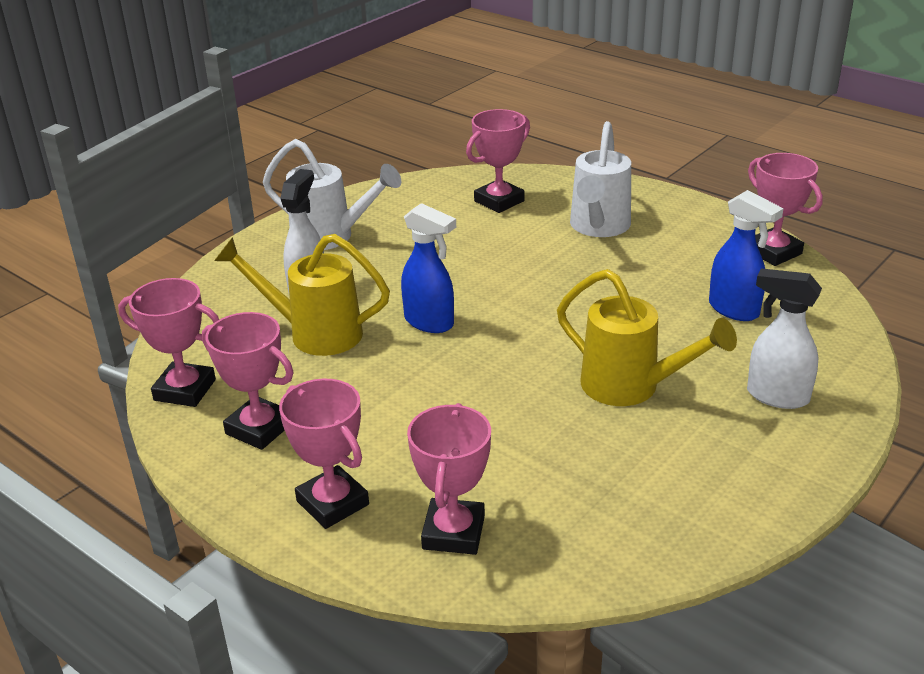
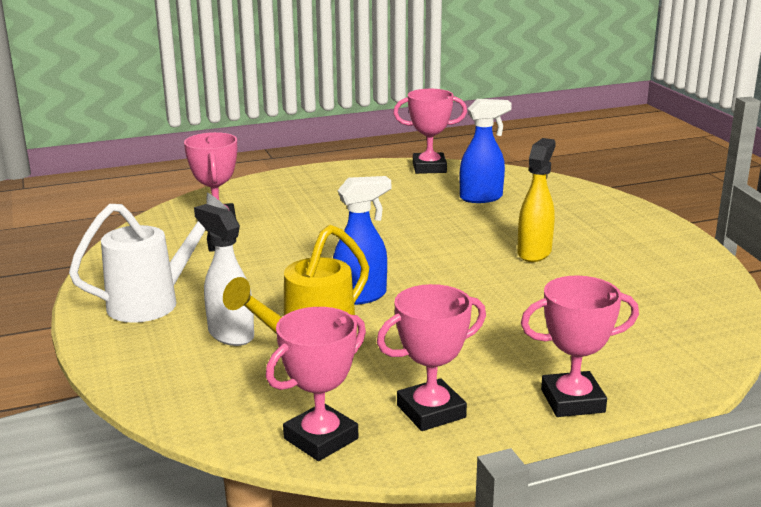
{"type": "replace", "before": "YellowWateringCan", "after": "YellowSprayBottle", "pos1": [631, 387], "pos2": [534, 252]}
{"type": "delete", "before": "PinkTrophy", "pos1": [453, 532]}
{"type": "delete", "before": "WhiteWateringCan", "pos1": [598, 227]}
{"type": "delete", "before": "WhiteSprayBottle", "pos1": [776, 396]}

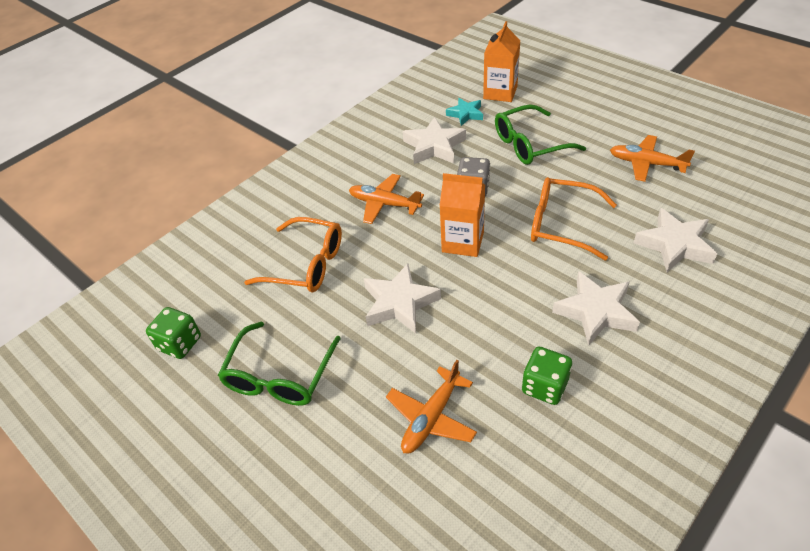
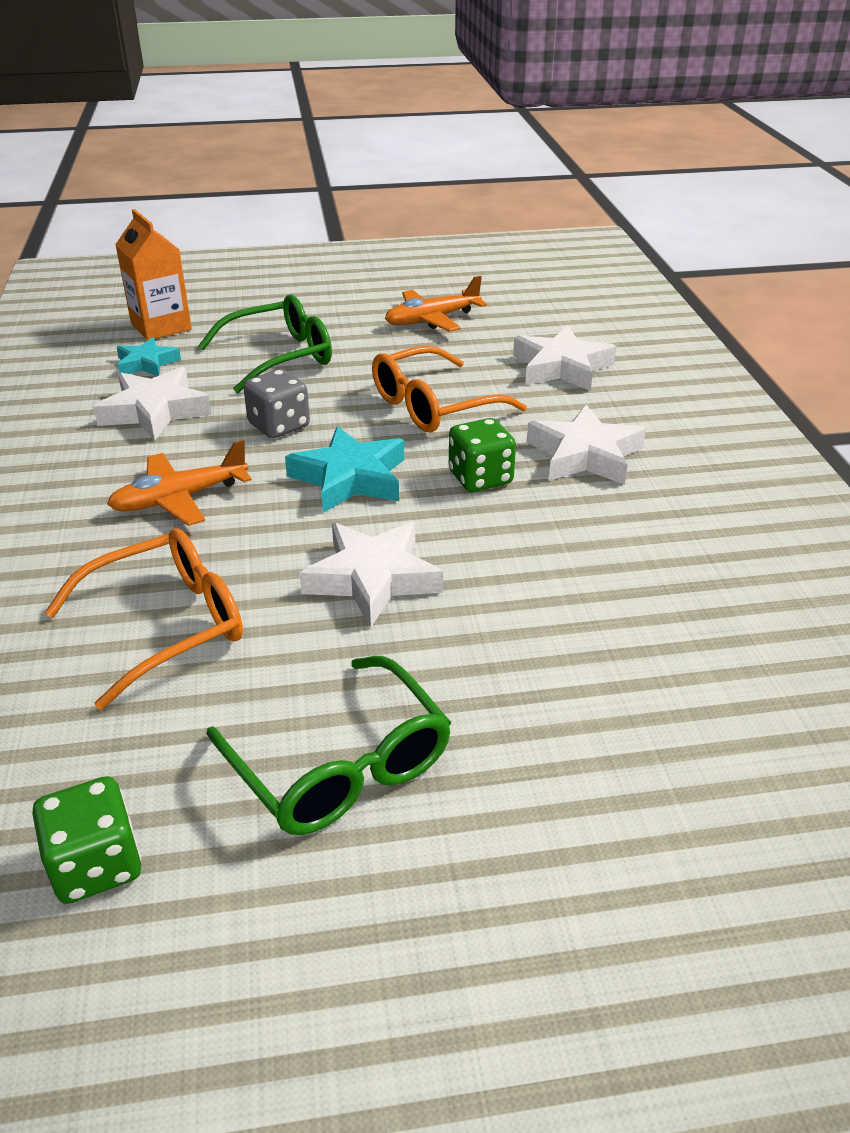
{"type": "rotate", "before": "GreenGlasses", "pos1": [529, 144], "pos2": [280, 357], "turn": -135}
{"type": "replace", "before": "OrangeCarton", "after": "TurquoiseStar", "pos1": [463, 242], "pos2": [350, 478]}
{"type": "move", "before": "GreenDice", "pos1": [544, 386], "pos2": [480, 478]}
{"type": "delete", "before": "OrangePlane", "pos1": [431, 418]}

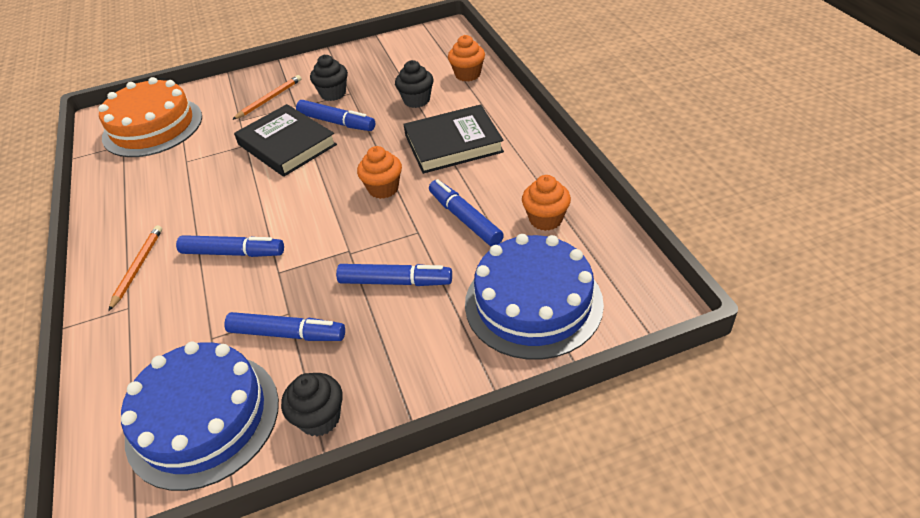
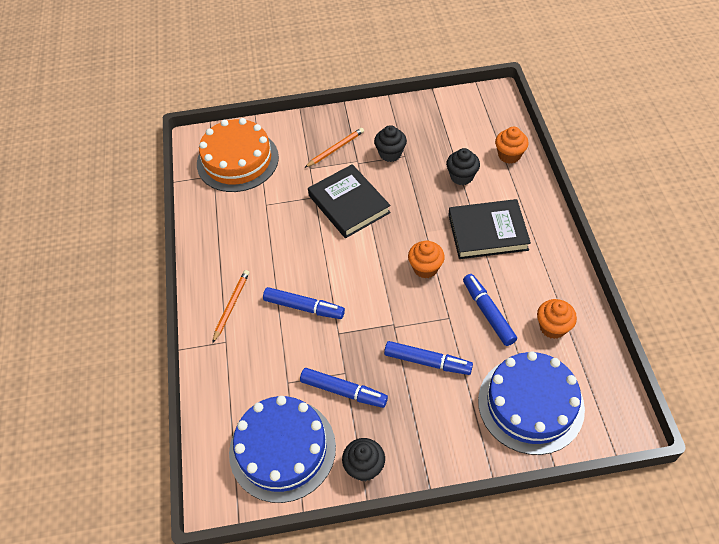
{"type": "delete", "before": "BlueMarker", "pos1": [336, 122]}

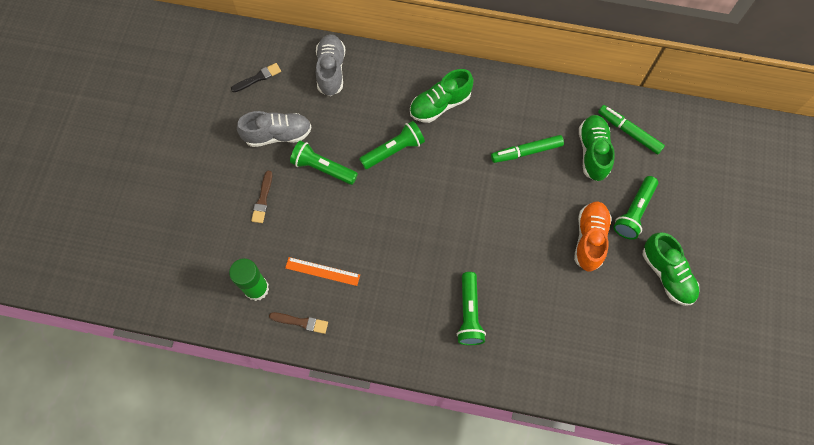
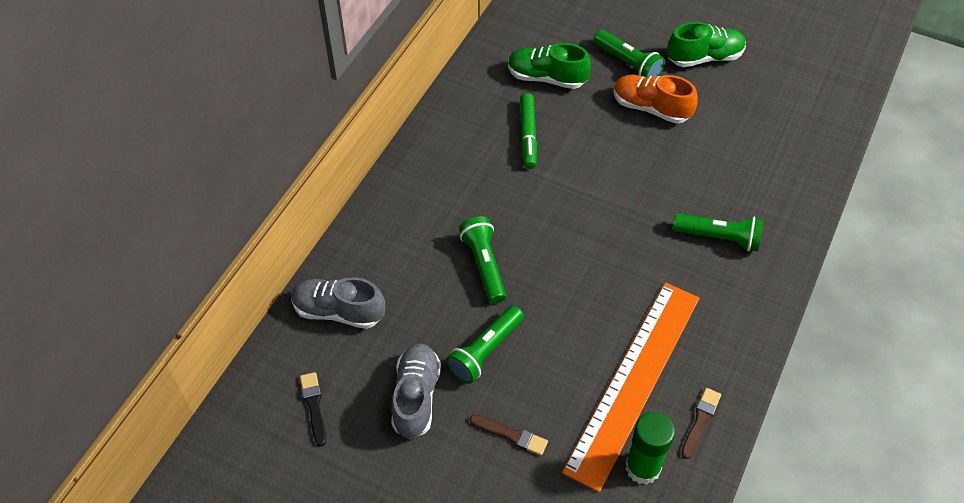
{"type": "resize", "before": "OrangeRuler", "pos1": [322, 271], "pos2": [634, 381], "scale": 2.41}
{"type": "delete", "before": "GreenShoe", "pos1": [440, 104]}
{"type": "delete", "before": "GreenMarker", "pos1": [629, 132]}

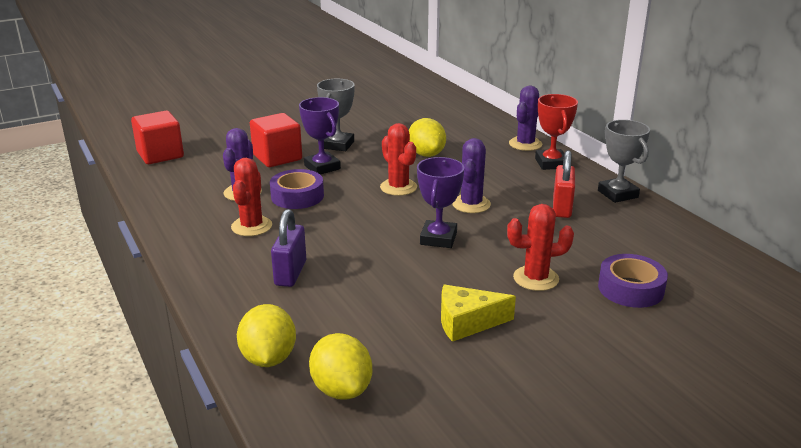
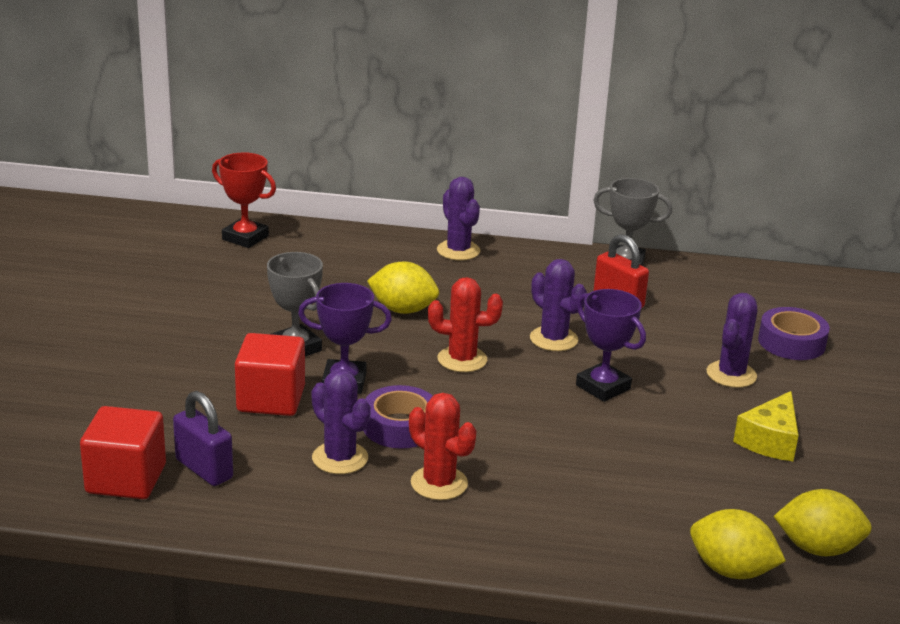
{"type": "move", "before": "PurplePadlock", "pos1": [290, 273], "pos2": [204, 469]}
{"type": "move", "before": "RedTrophy", "pos1": [551, 163], "pos2": [245, 238]}
{"type": "recolor", "before": "RedCactus", "after": "PurpleCactus", "pos1": [536, 278], "pos2": [731, 375]}

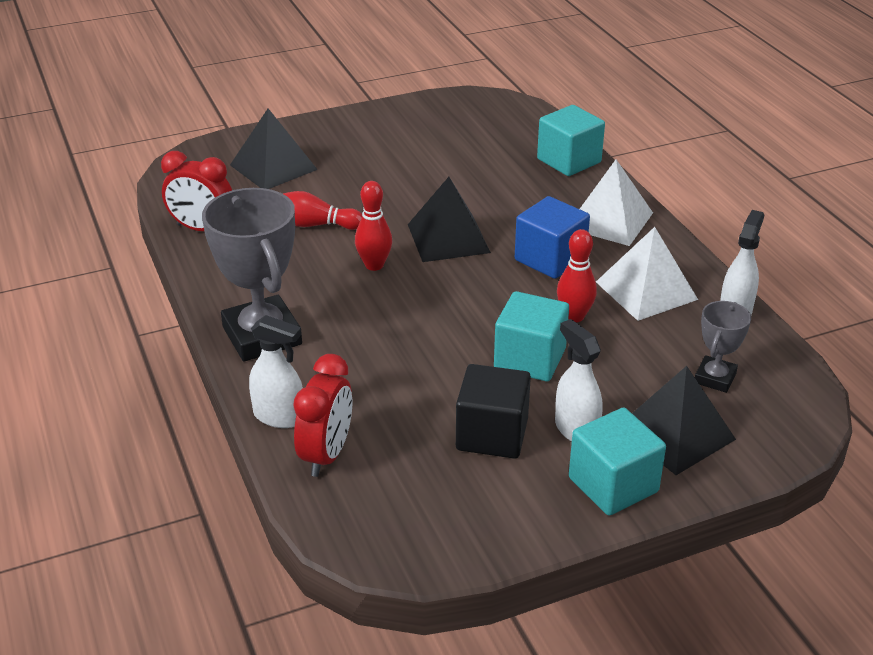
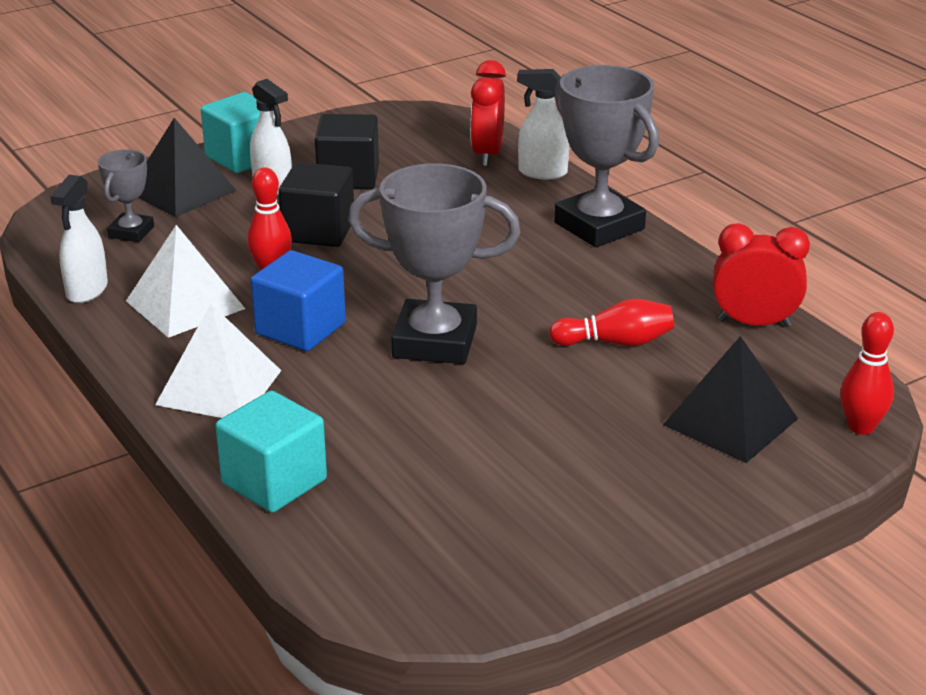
{"type": "recolor", "before": "TurquoiseCube", "after": "BlackCube", "pos1": [530, 359], "pos2": [318, 231]}
{"type": "replace", "before": "BlackPyramid", "after": "GreyTrophy", "pos1": [448, 238], "pos2": [435, 342]}
{"type": "move", "before": "RedBowlingPin", "pos1": [374, 265], "pos2": [861, 427]}

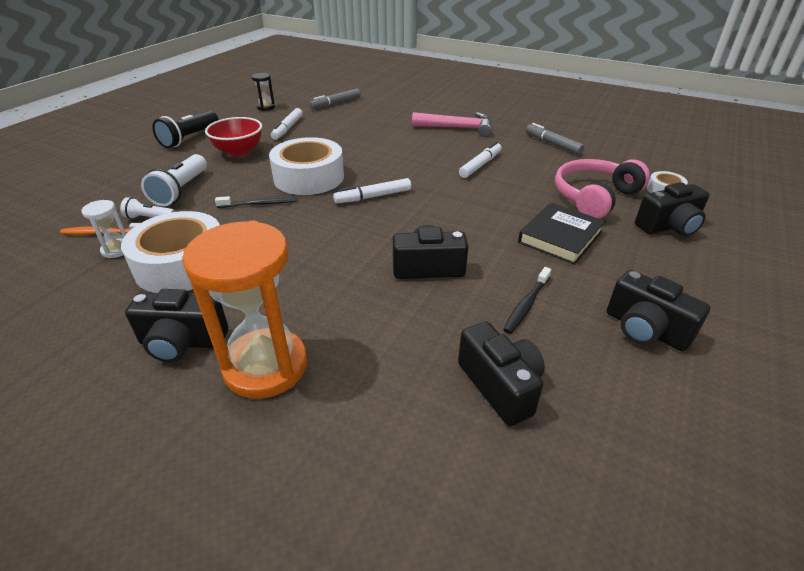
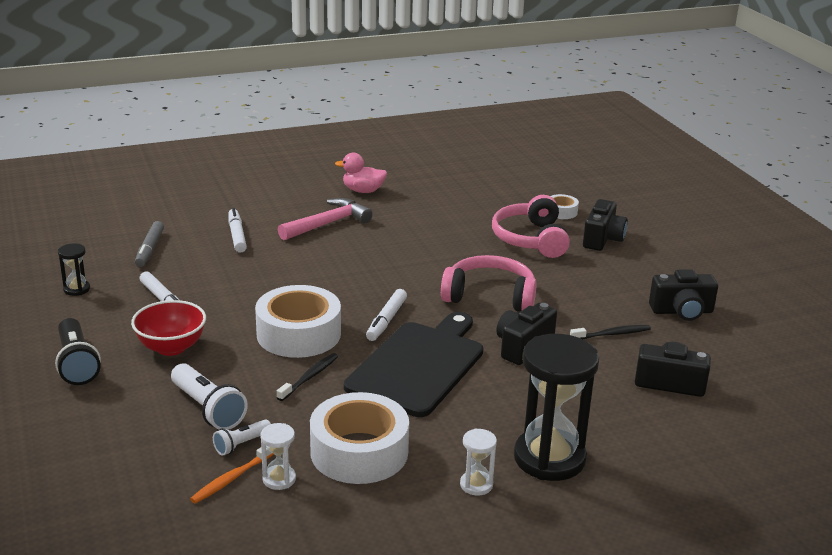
{"type": "move", "before": "WhiteMarker", "pos1": [480, 165], "pos2": [237, 235]}
{"type": "insert", "after": "PinkDuck", "pos2": [363, 191]}
{"type": "insert", "after": "BlackCuttingBoard", "pos2": [418, 365]}
{"type": "insert", "after": "PinkHeadphones", "pos2": [490, 296]}
{"type": "replace", "before": "BlackCamera", "after": "WhiteHourglass", "pos1": [182, 342], "pos2": [476, 485]}
{"type": "recolor", "before": "OrangeHourglass", "after": "BlackHourglass", "pos1": [265, 366], "pos2": [549, 458]}
{"type": "rotate", "before": "BlackToothbrush", "pos1": [526, 305], "pos2": [612, 334], "turn": -90}
{"type": "delete", "before": "BlackBook", "pos1": [560, 237]}
{"type": "delete", "before": "GreyMarker", "pos1": [552, 144]}

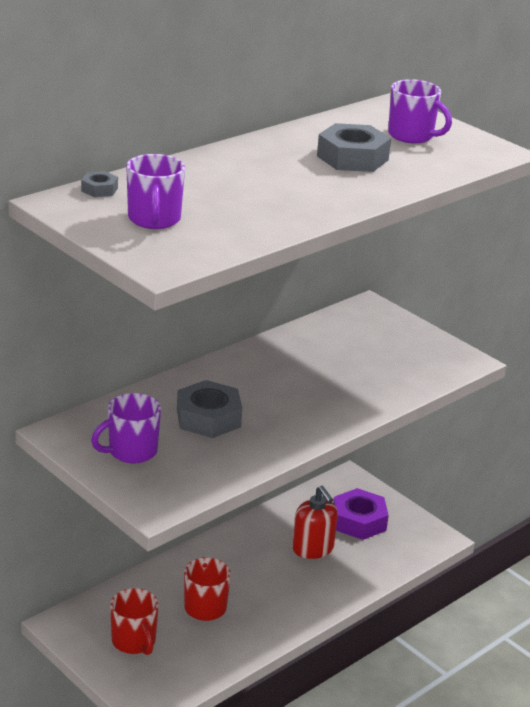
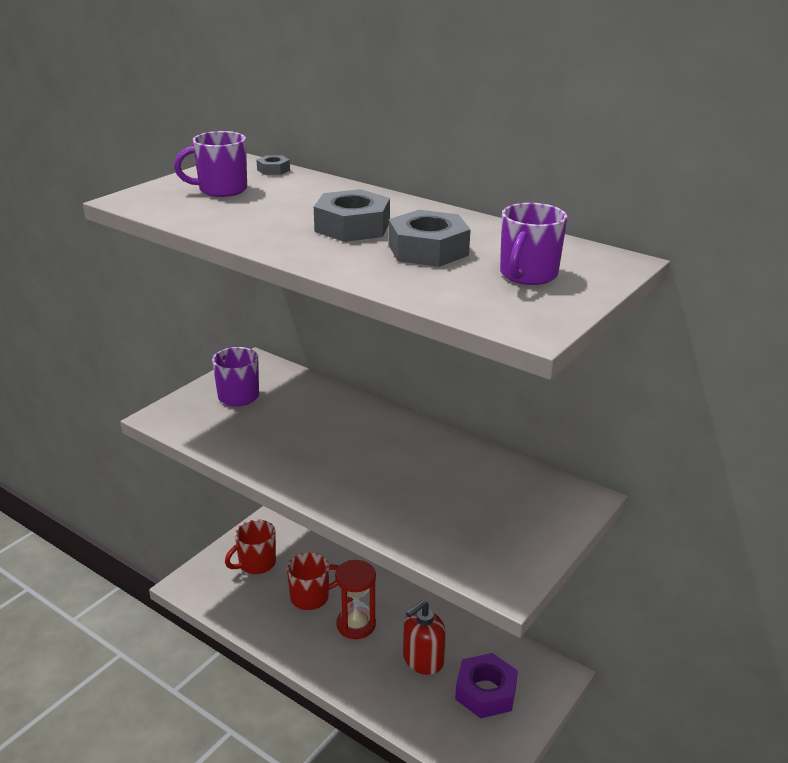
{"type": "move", "before": "GreyNut", "pos1": [208, 418], "pos2": [352, 227]}
{"type": "insert", "after": "RedHourglass", "pos2": [356, 625]}

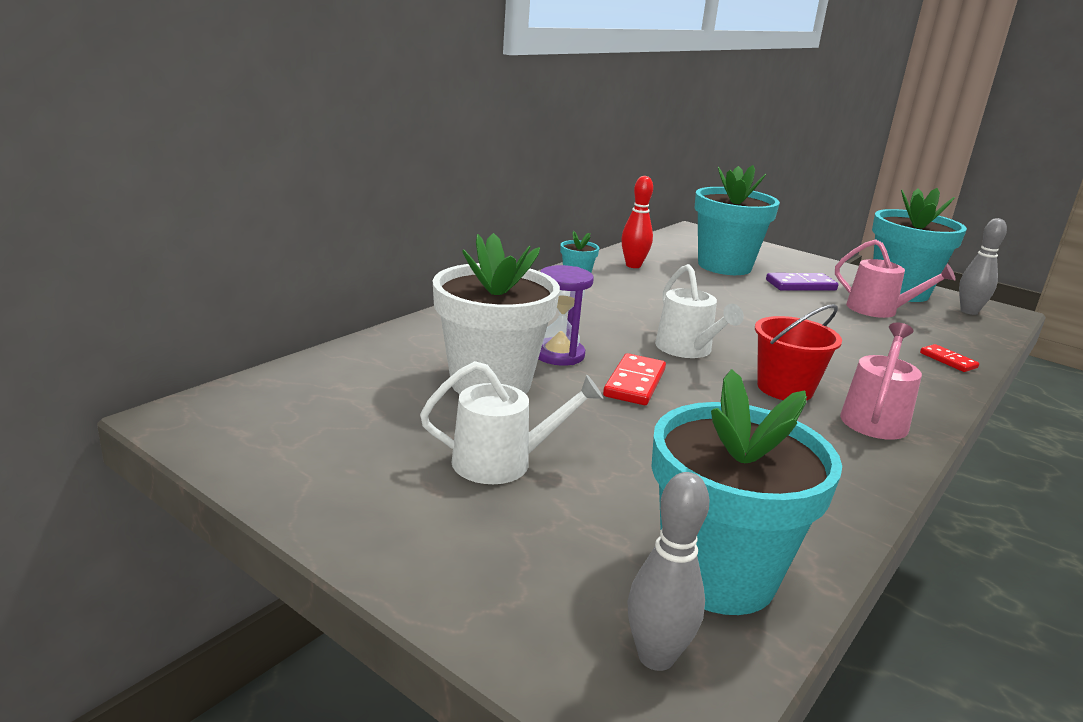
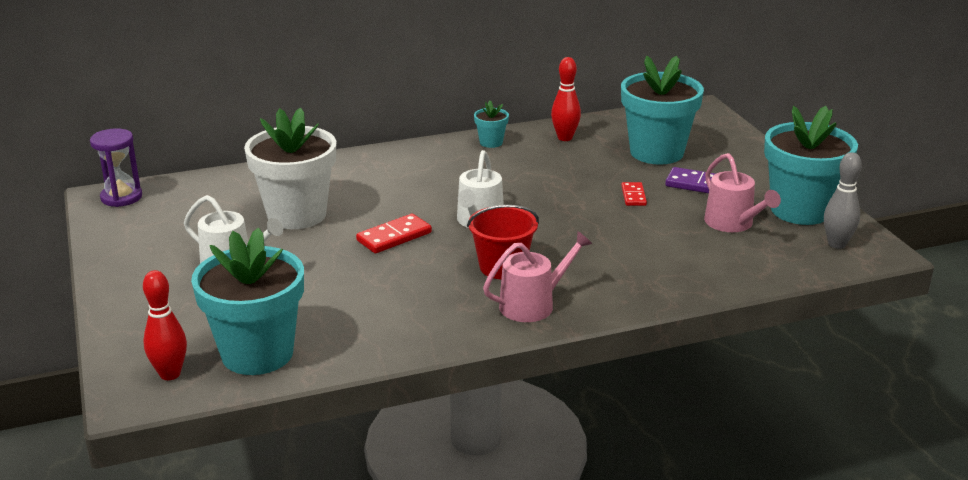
{"type": "move", "before": "PurpleHourglass", "pos1": [558, 354], "pos2": [121, 197]}
{"type": "recolor", "before": "GreyBowlingPin", "after": "RedBowlingPin", "pos1": [656, 657], "pos2": [170, 374]}
{"type": "move", "before": "RedDomino", "pos1": [948, 360], "pos2": [633, 196]}

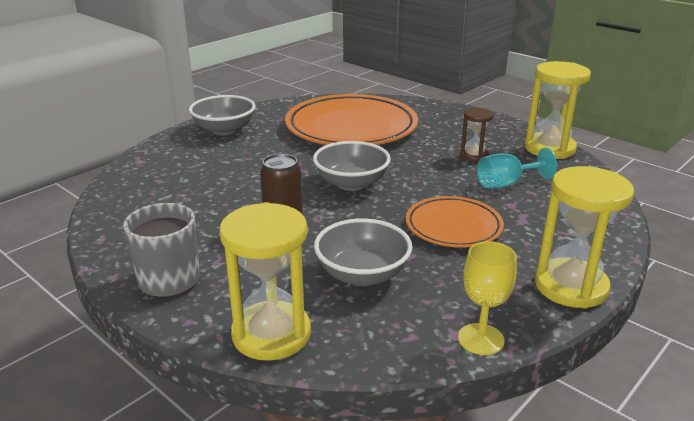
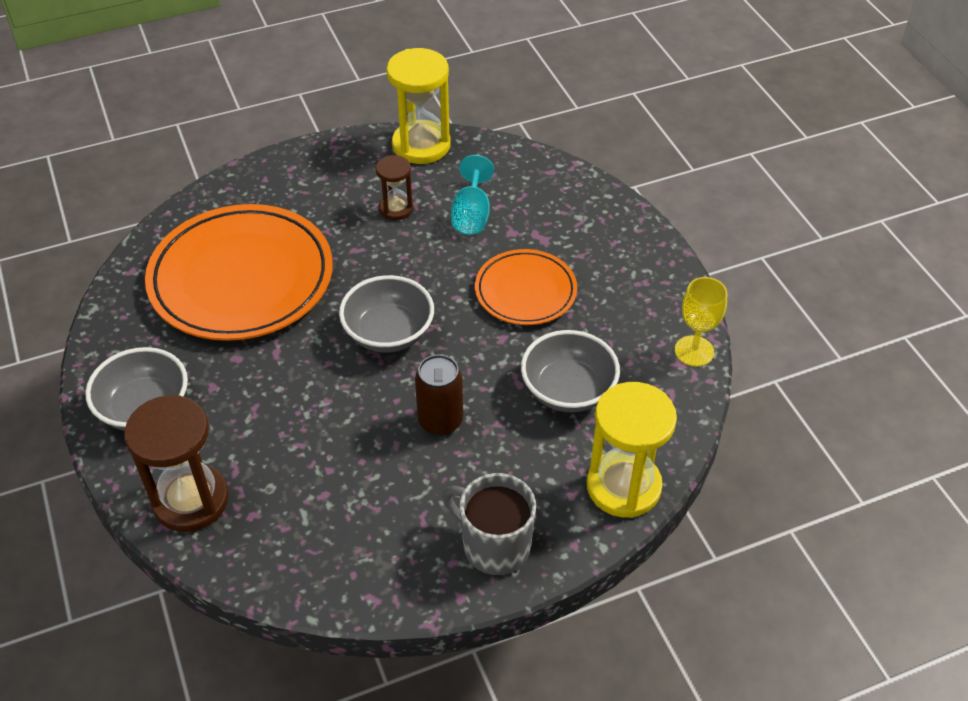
{"type": "insert", "after": "BrownHourglass", "pos2": [191, 500]}
{"type": "delete", "before": "YellowHourglass", "pos1": [571, 286]}

